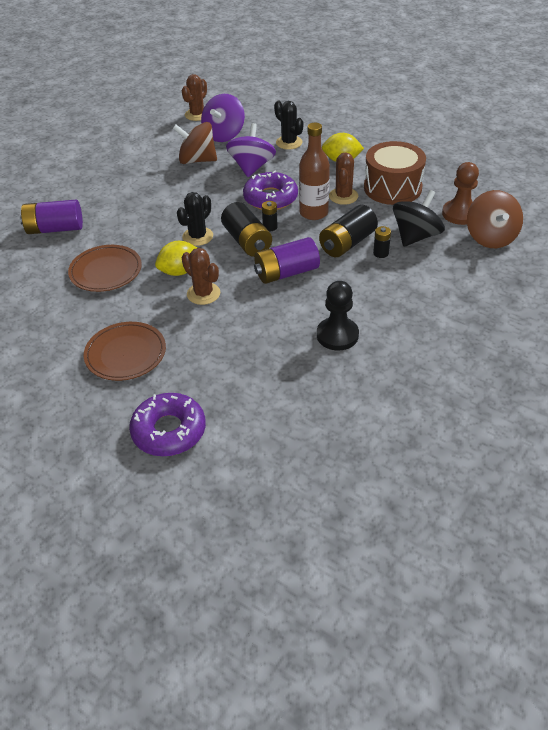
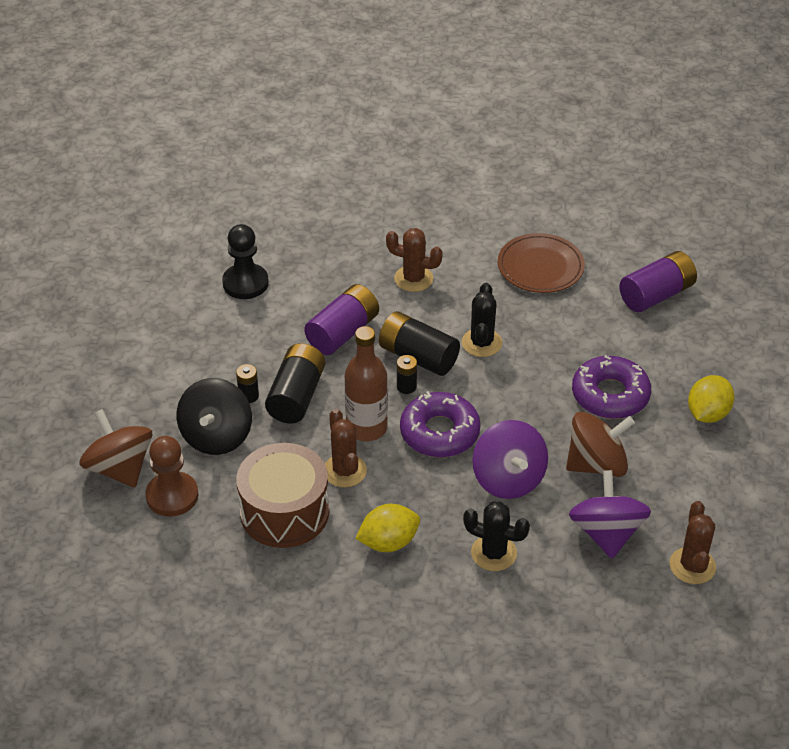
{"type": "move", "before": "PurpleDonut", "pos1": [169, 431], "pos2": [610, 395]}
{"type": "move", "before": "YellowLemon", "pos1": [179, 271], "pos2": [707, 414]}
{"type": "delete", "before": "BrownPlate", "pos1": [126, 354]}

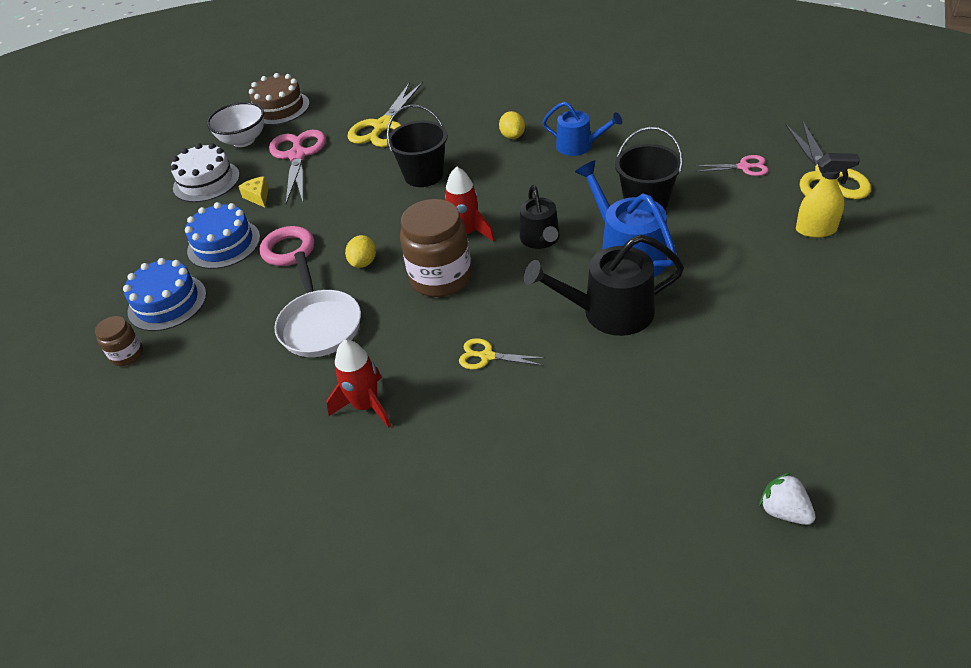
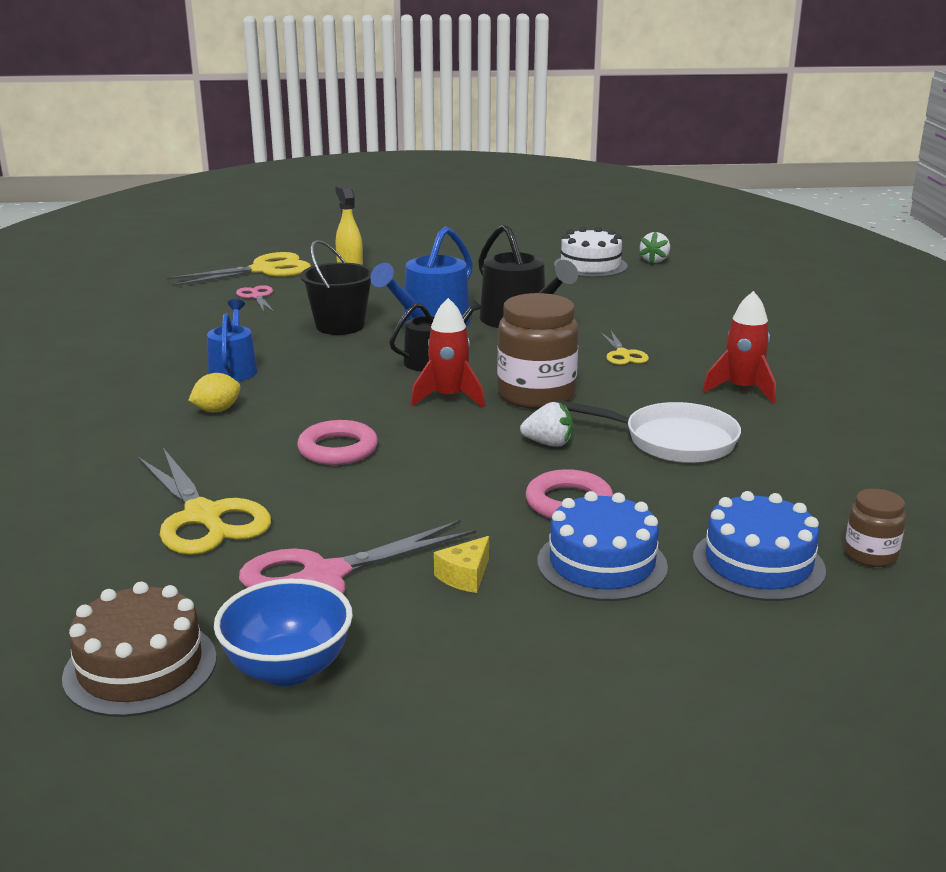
{"type": "rotate", "before": "YellowScissors", "pos1": [383, 126], "pos2": [203, 517], "turn": 60}
{"type": "recolor", "before": "WhiteBowl", "after": "BlueBowl", "pos1": [243, 140], "pos2": [288, 669]}
{"type": "replace", "before": "BlackBucket", "after": "PinkRing", "pos1": [424, 175], "pos2": [338, 449]}
{"type": "replace", "before": "YellowLemon", "after": "WhiteStrawberry", "pos1": [363, 262], "pos2": [548, 443]}
{"type": "move", "before": "WhiteCake", "pos1": [206, 181], "pos2": [590, 266]}
{"type": "rotate", "before": "WhitePan", "pos1": [319, 324], "pos2": [673, 441], "turn": 60}

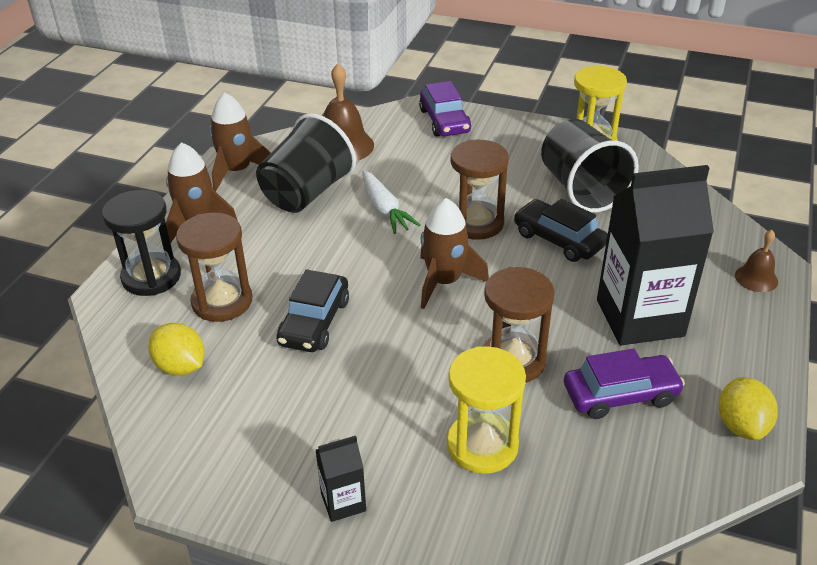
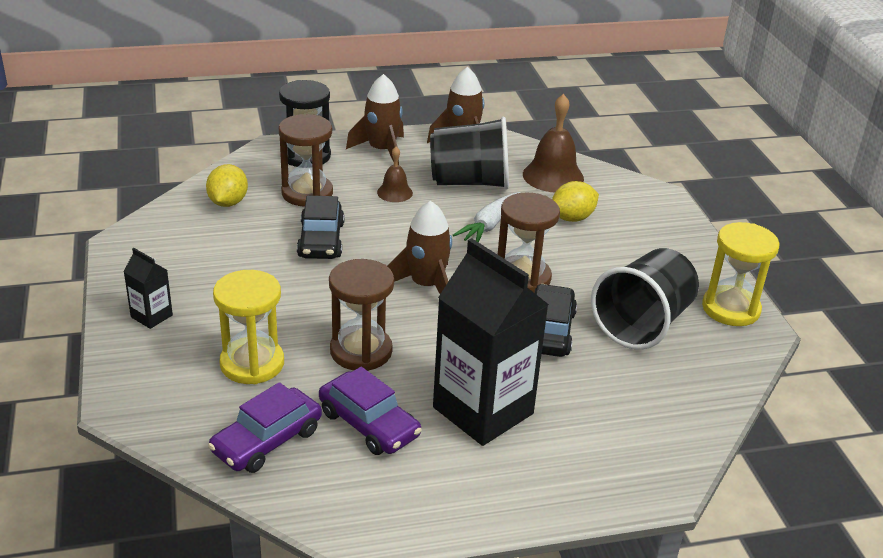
{"type": "move", "before": "PurpleCar", "pos1": [444, 121], "pos2": [267, 441]}
{"type": "rotate", "before": "BlackCar", "pos1": [314, 322], "pos2": [321, 240], "turn": -75}
{"type": "move", "before": "BrownBell", "pos1": [756, 278], "pos2": [394, 192]}
{"type": "move", "before": "YellowLemon", "pos1": [741, 425], "pos2": [572, 218]}

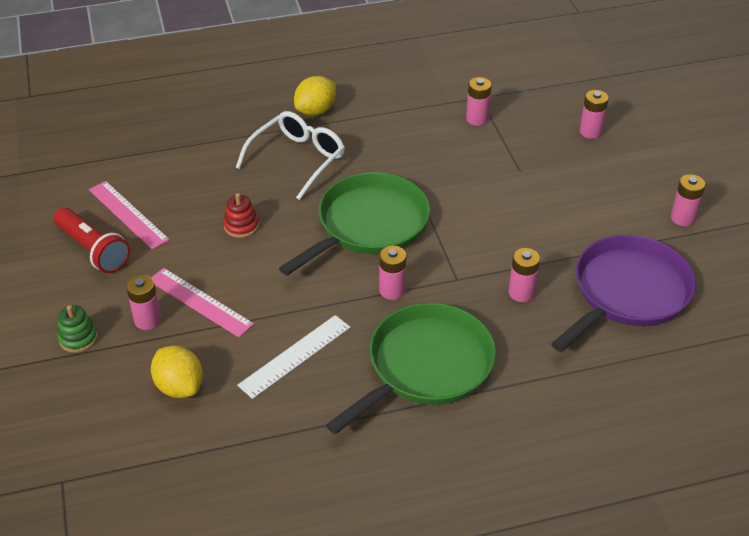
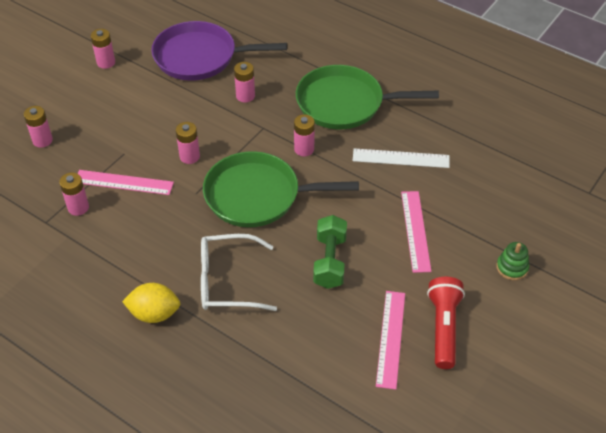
{"type": "insert", "after": "PinkRuler", "pos2": [123, 182]}
{"type": "move", "before": "PinkBattery", "pos1": [147, 320], "pos2": [189, 156]}
{"type": "replace", "before": "RedStackingToy", "after": "GreenDumbbell", "pos1": [241, 226], "pos2": [330, 261]}
{"type": "delete", "before": "YellowLemon", "pos1": [179, 386]}

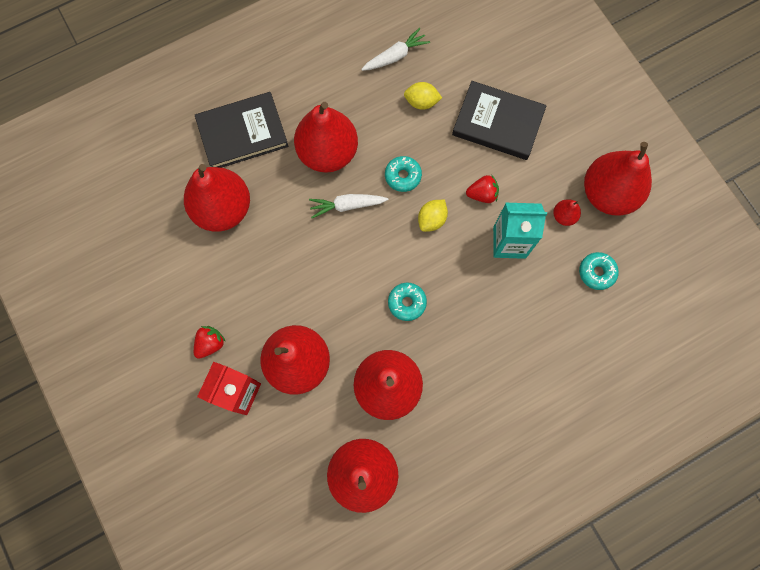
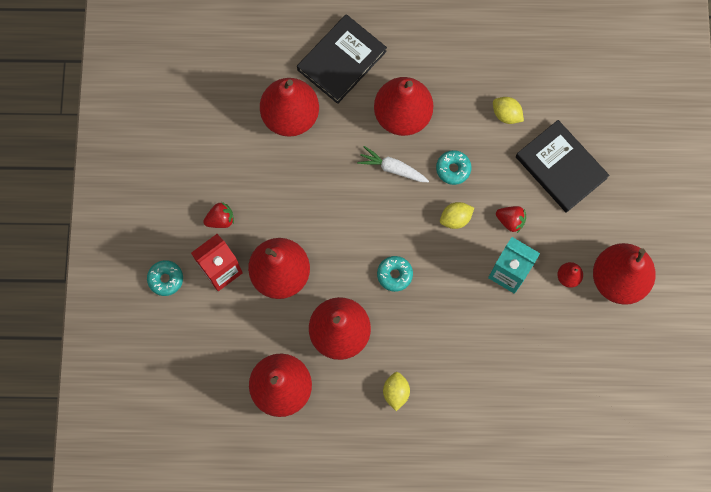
{"type": "move", "before": "TurquoiseDonut", "pos1": [596, 272], "pos2": [166, 279]}
{"type": "rotate", "before": "BlackBook", "pos1": [242, 133], "pos2": [341, 60], "turn": -60}
{"type": "insert", "after": "YellowLemon", "pos2": [396, 392]}
{"type": "delete", "before": "WhiteCarrot", "pos1": [395, 56]}

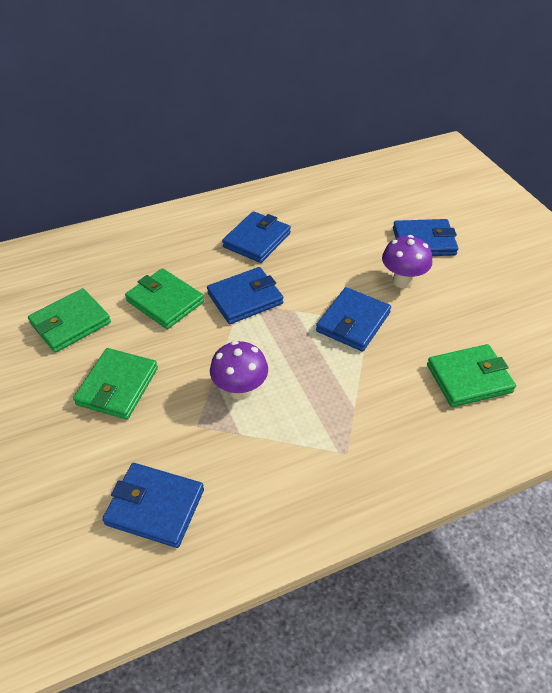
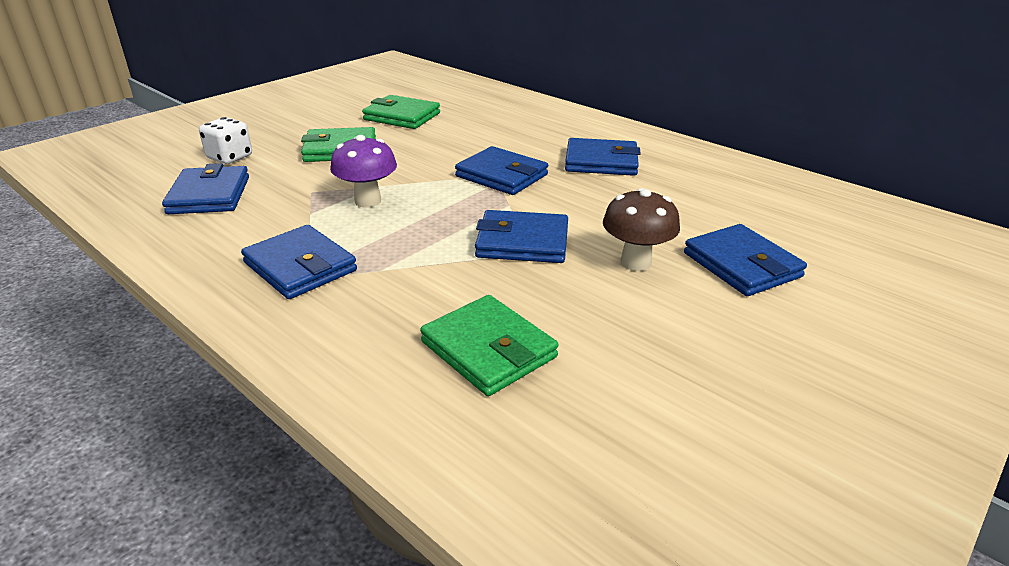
{"type": "insert", "after": "WhiteDice", "pos2": [230, 157]}
{"type": "insert", "after": "BlueWallet", "pos2": [300, 267]}
{"type": "recolor", "before": "PurpleMushroom", "after": "BrownMushroom", "pos1": [402, 281], "pos2": [635, 262]}
{"type": "delete", "before": "GreenWallet", "pos1": [165, 301]}

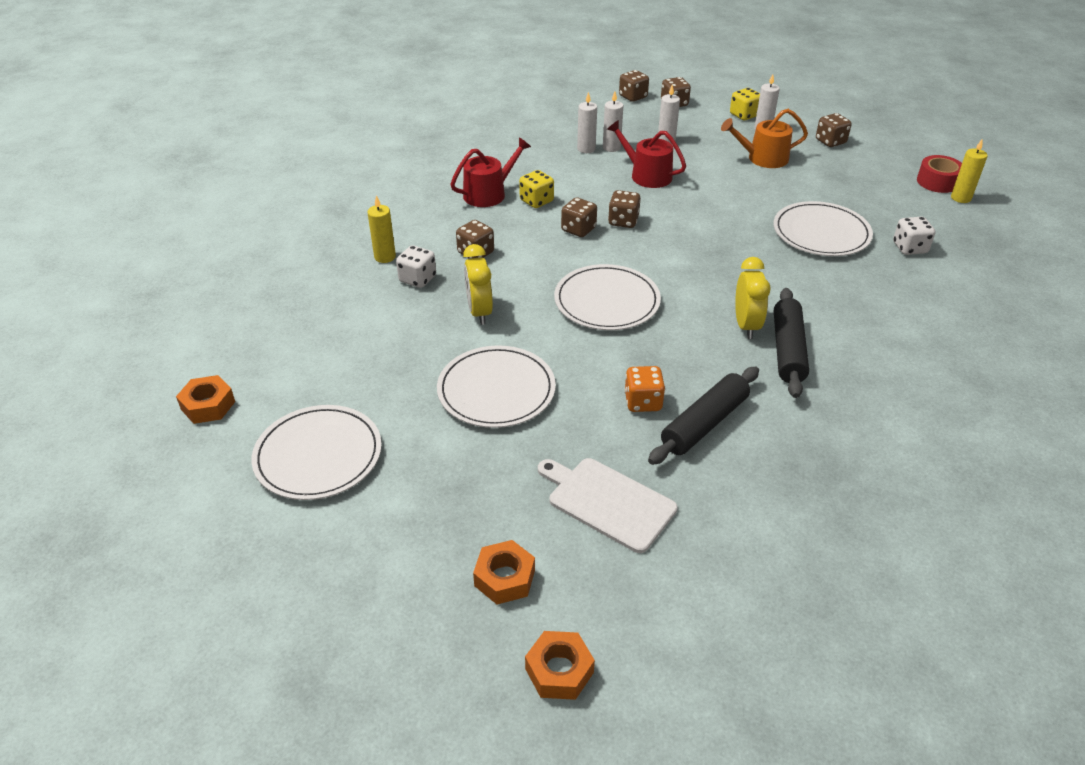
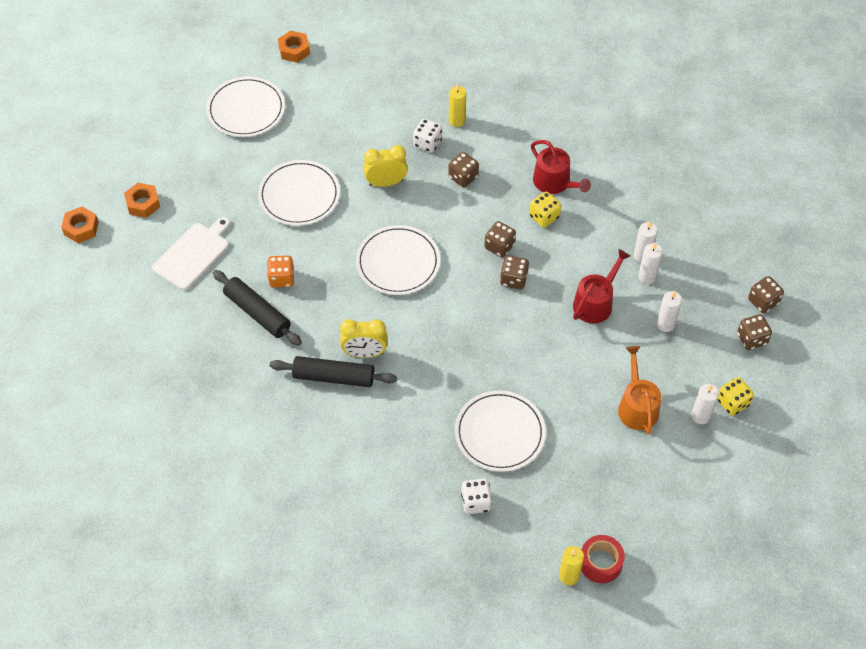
{"type": "delete", "before": "BrownDice", "pos1": [830, 142]}

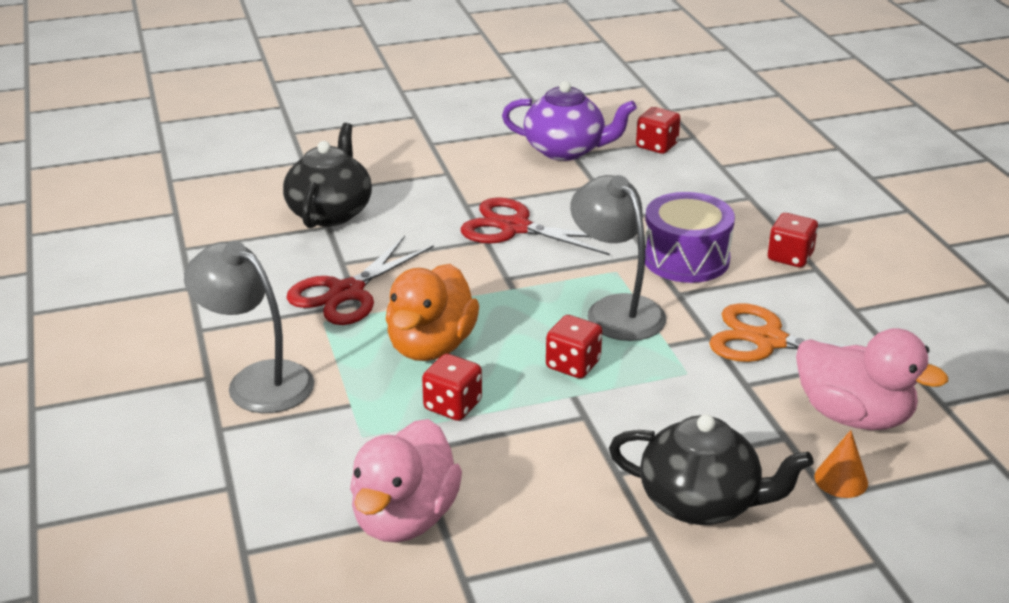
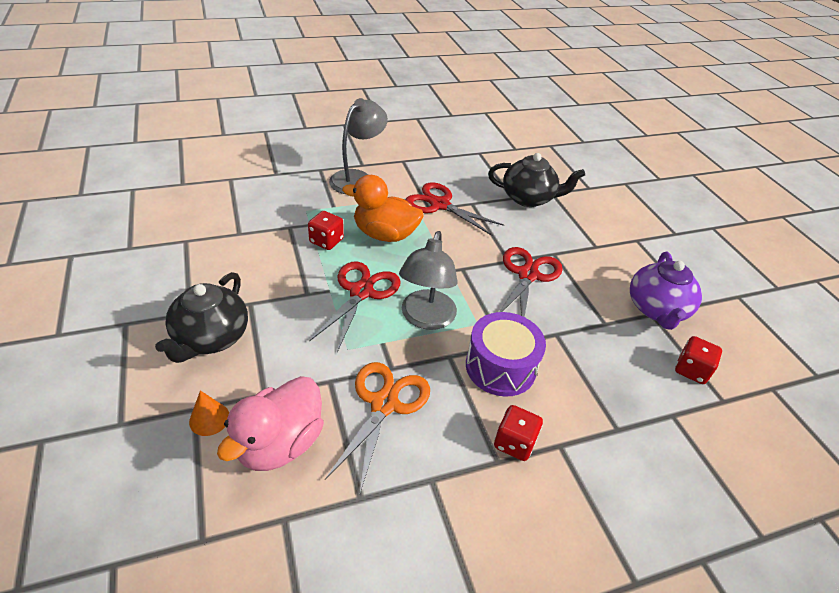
{"type": "replace", "before": "RedDice", "after": "RedScissors", "pos1": [573, 365], "pos2": [361, 292]}
{"type": "rotate", "before": "GreyLamp", "pos1": [616, 309], "pos2": [426, 318], "turn": 135}
{"type": "delete", "before": "PinkDuck", "pos1": [405, 518]}

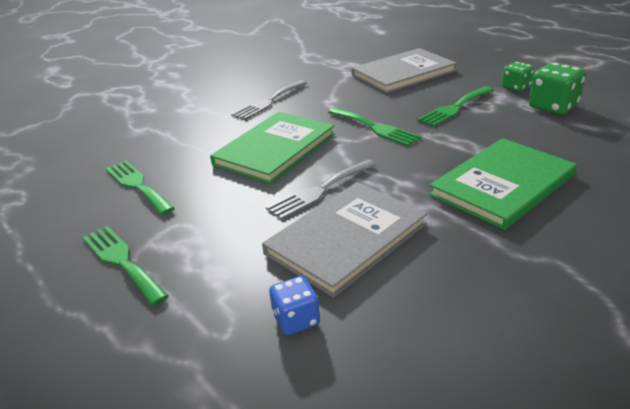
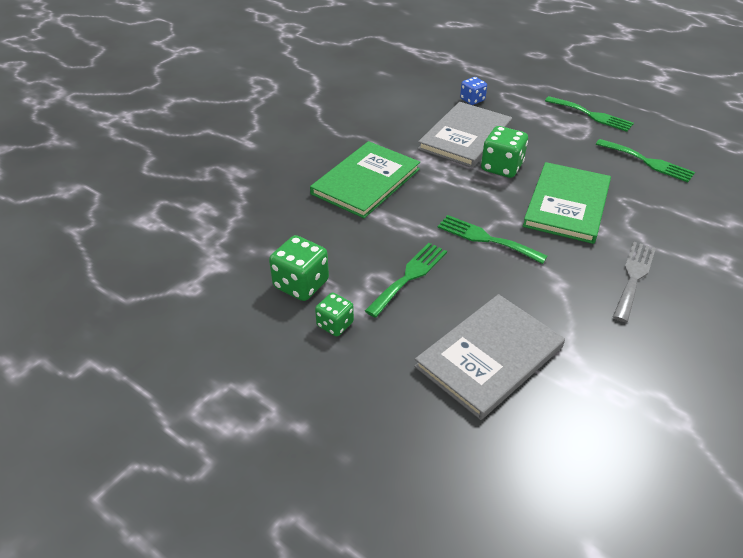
{"type": "replace", "before": "GreyFork", "after": "GreenDice", "pos1": [319, 190], "pos2": [501, 167]}

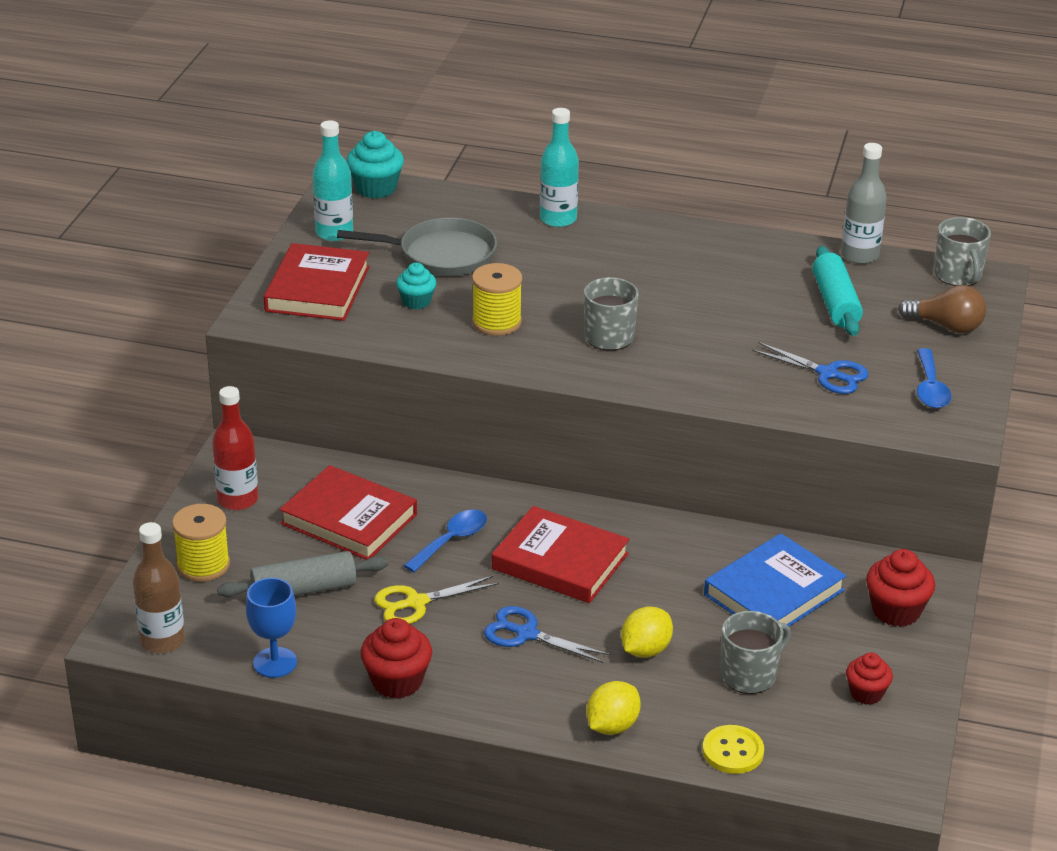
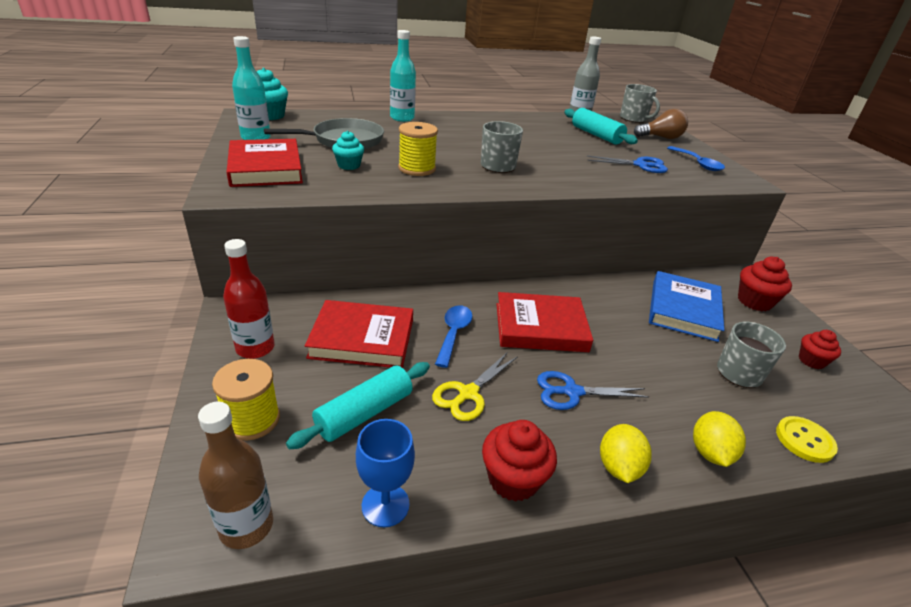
{"type": "recolor", "before": "GreyRollingPin", "after": "TurquoiseRollingPin", "pos1": [304, 590], "pos2": [364, 413]}
{"type": "move", "before": "YellowLemon", "pos1": [645, 650], "pos2": [619, 467]}

